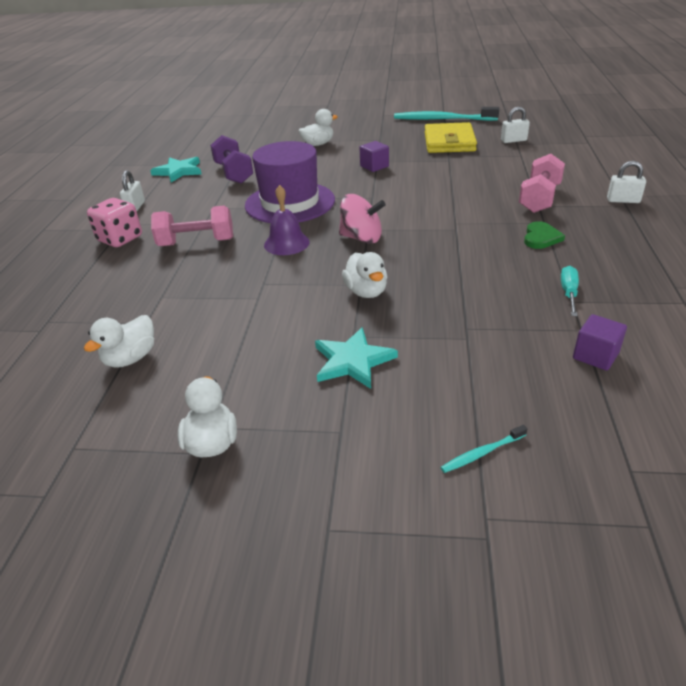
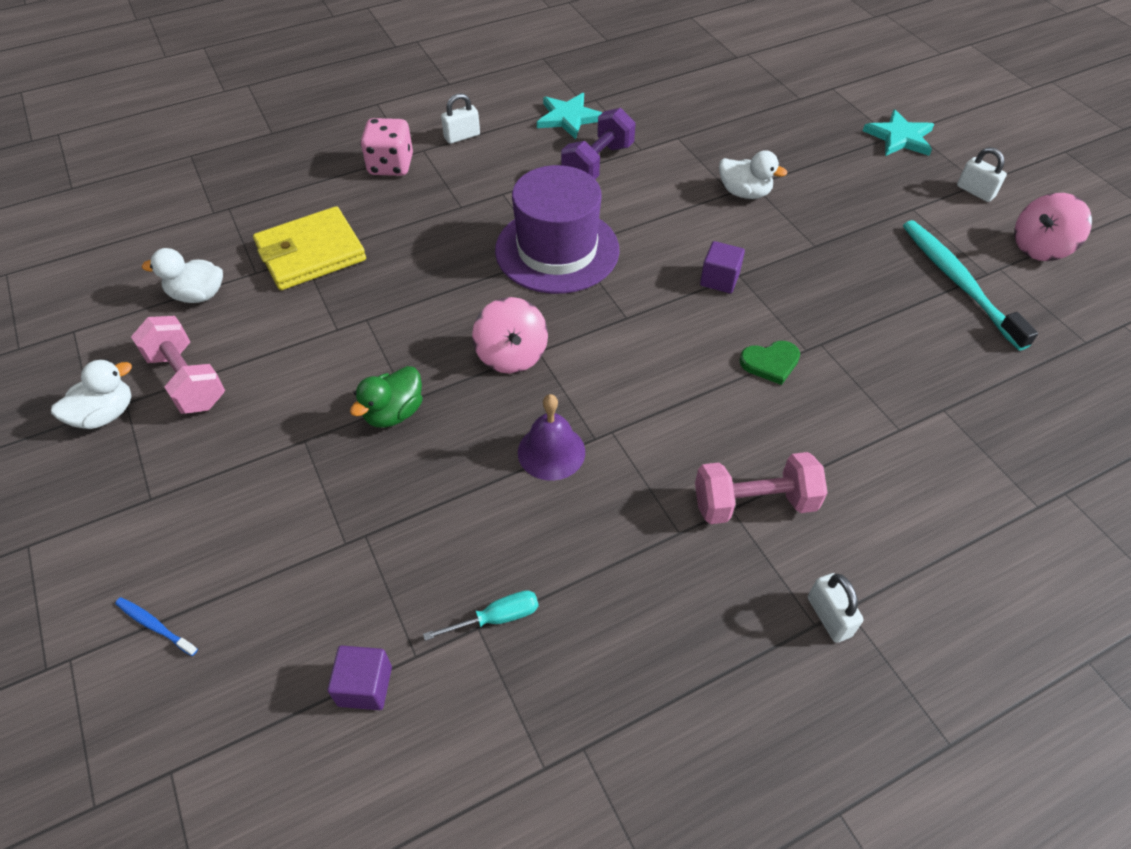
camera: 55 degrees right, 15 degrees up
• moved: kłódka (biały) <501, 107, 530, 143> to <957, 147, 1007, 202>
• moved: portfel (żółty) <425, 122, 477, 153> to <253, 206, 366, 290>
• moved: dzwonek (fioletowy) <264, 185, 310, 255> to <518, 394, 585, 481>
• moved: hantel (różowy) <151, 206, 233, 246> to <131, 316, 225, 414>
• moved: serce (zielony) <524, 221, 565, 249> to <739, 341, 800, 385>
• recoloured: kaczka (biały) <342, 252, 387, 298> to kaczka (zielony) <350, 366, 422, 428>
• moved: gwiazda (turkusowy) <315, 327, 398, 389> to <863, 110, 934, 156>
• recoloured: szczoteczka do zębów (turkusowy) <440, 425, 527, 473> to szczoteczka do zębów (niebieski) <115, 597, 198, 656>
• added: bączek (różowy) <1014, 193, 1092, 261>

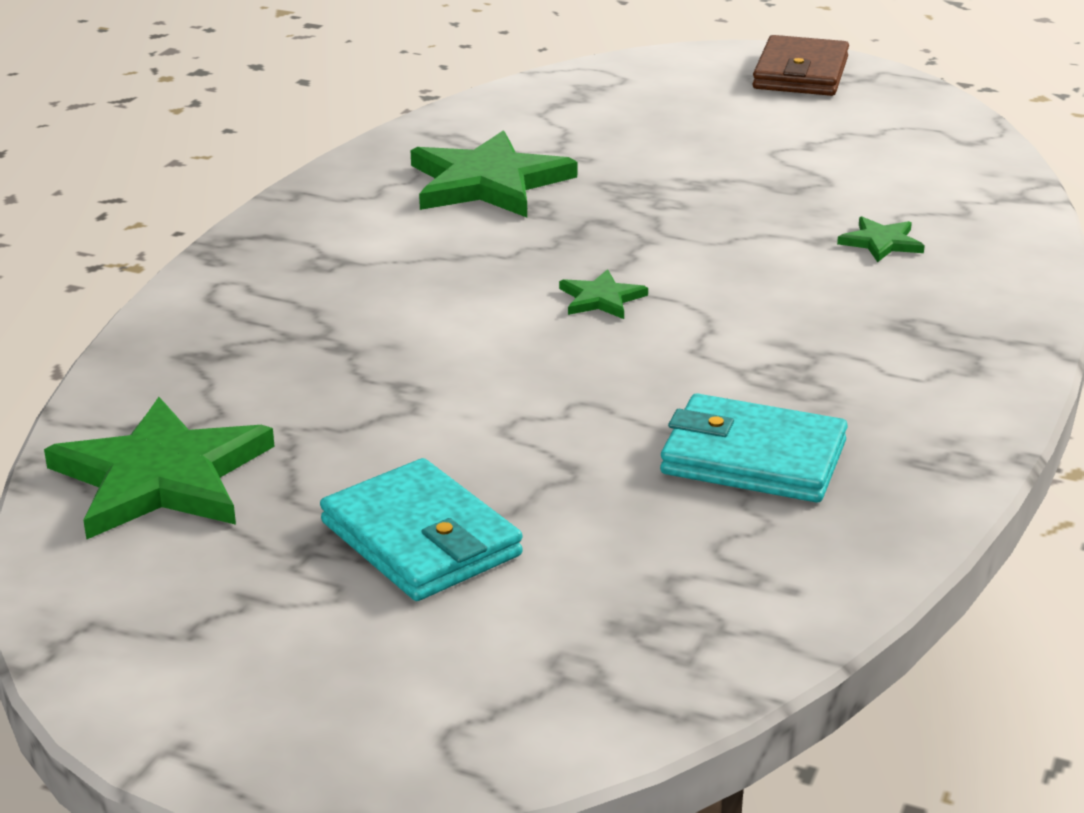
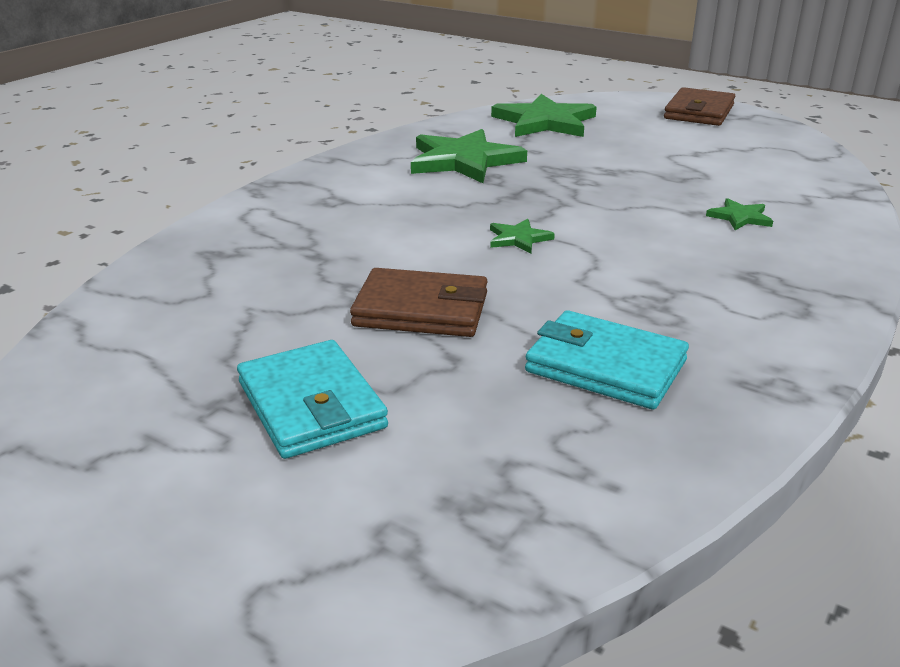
camera: 10 degrees right, 0 degrees up
• moved: gwiazda (zielony) <44, 397, 275, 540> to <491, 94, 597, 137>
• added: portfel (brązowy) <350, 268, 488, 337>

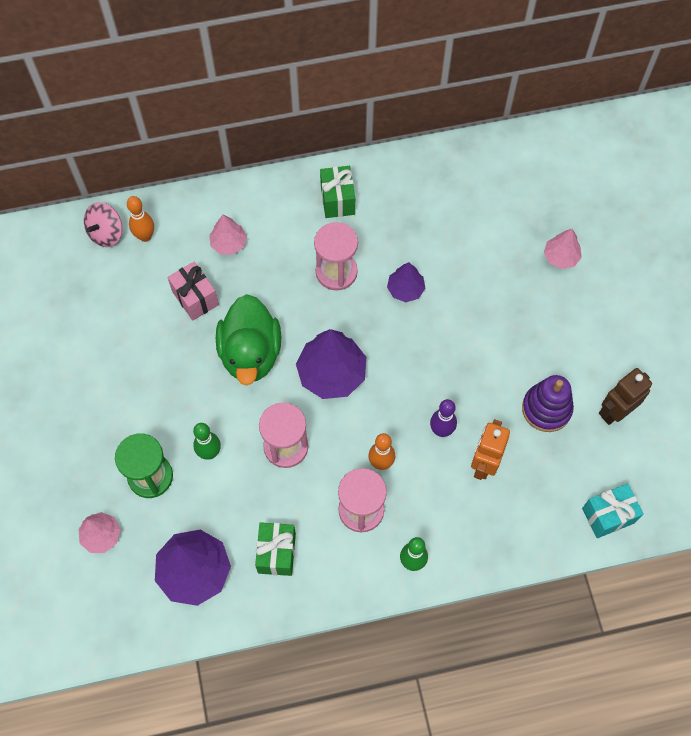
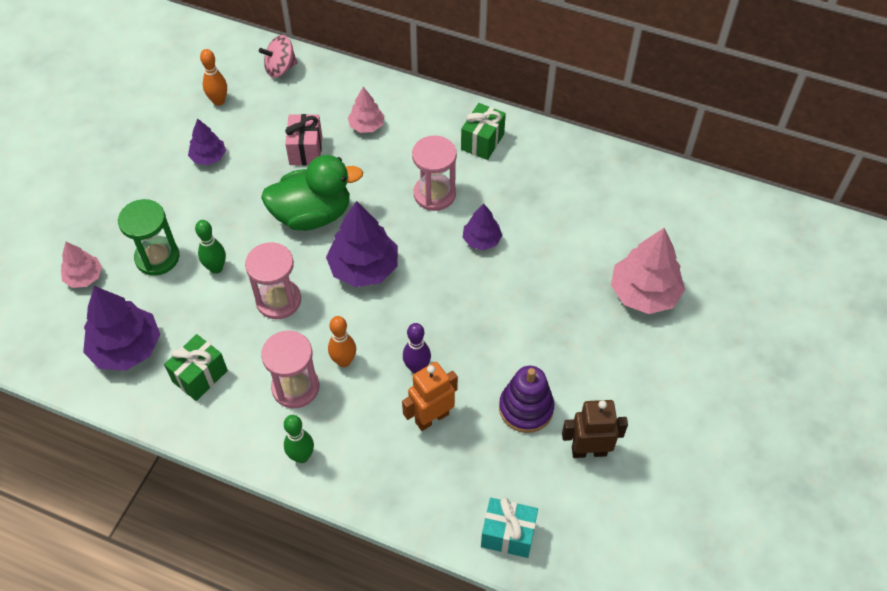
camera: 35 degrees right, 10 degrees down
• moved: kręgiel (pomarańczowy) <127, 196, 154, 242> to <200, 49, 227, 106>
• resized: drzewko (różowy) <544, 229, 582, 269> = <611, 228, 685, 314> x1.78
• turned: kaczka (zielony) <216, 294, 281, 385> = <261, 155, 363, 231> 135 degrees counterclockwise
• added: drzewko (fioletowy) <188, 118, 226, 165>

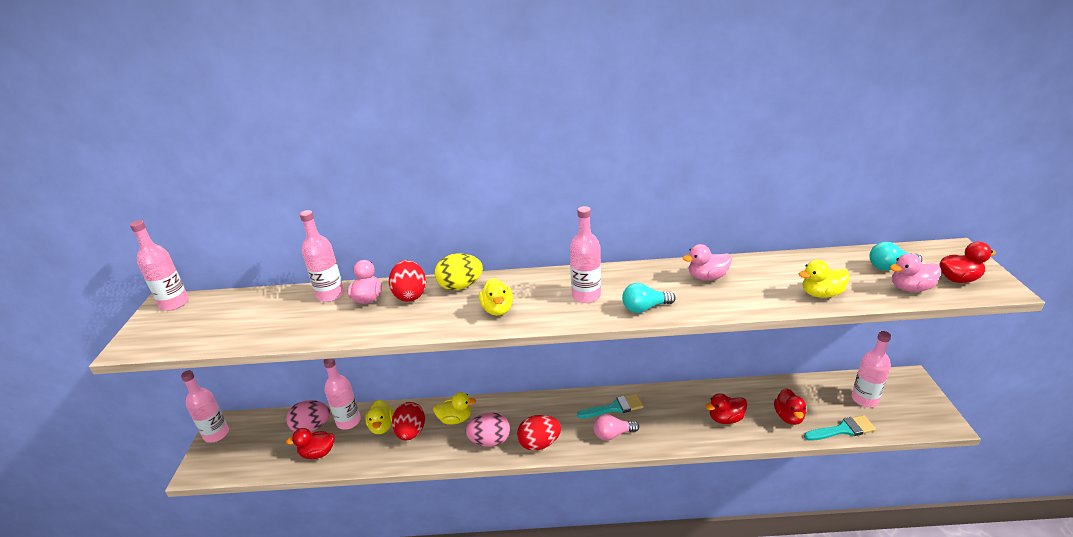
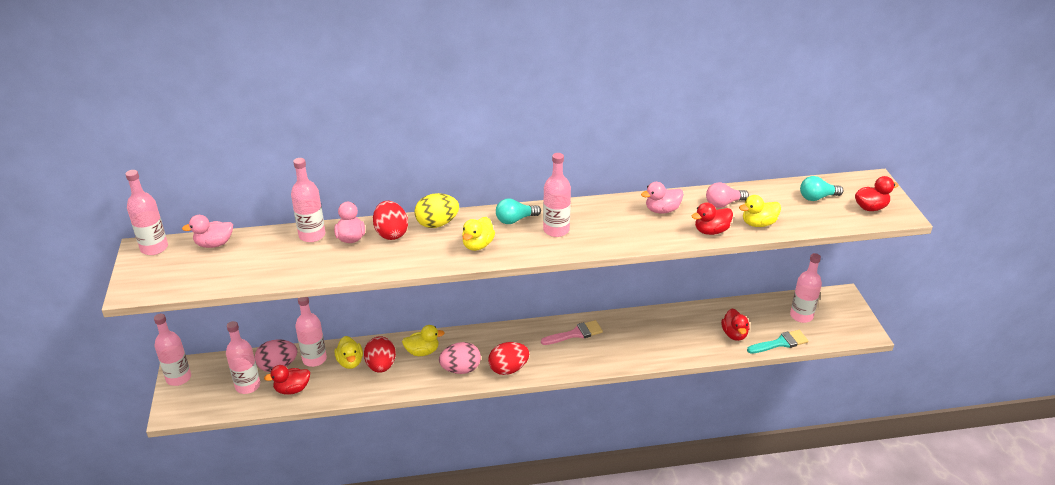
camera: 10 degrees left, 5 degrees up
• moved: kaczka (różowy) <890, 253, 941, 292> to <182, 215, 233, 248>
• turned: kaczka (żółty) <479, 278, 513, 316> = <462, 217, 495, 251> 45 degrees clockwise
• moved: żarówka (turkusowy) <622, 283, 676, 313> to <496, 198, 541, 224>
• moved: kaczka (czerwony) <705, 393, 747, 424> to <692, 202, 733, 235>
• recoloured: pędzel (turkusowy) <577, 394, 644, 419> to pędzel (różowy) <541, 320, 603, 345>
• moved: żarówka (różowy) <593, 414, 639, 441> to <706, 183, 749, 208>
• added: butelka (różowy) <226, 321, 260, 394>

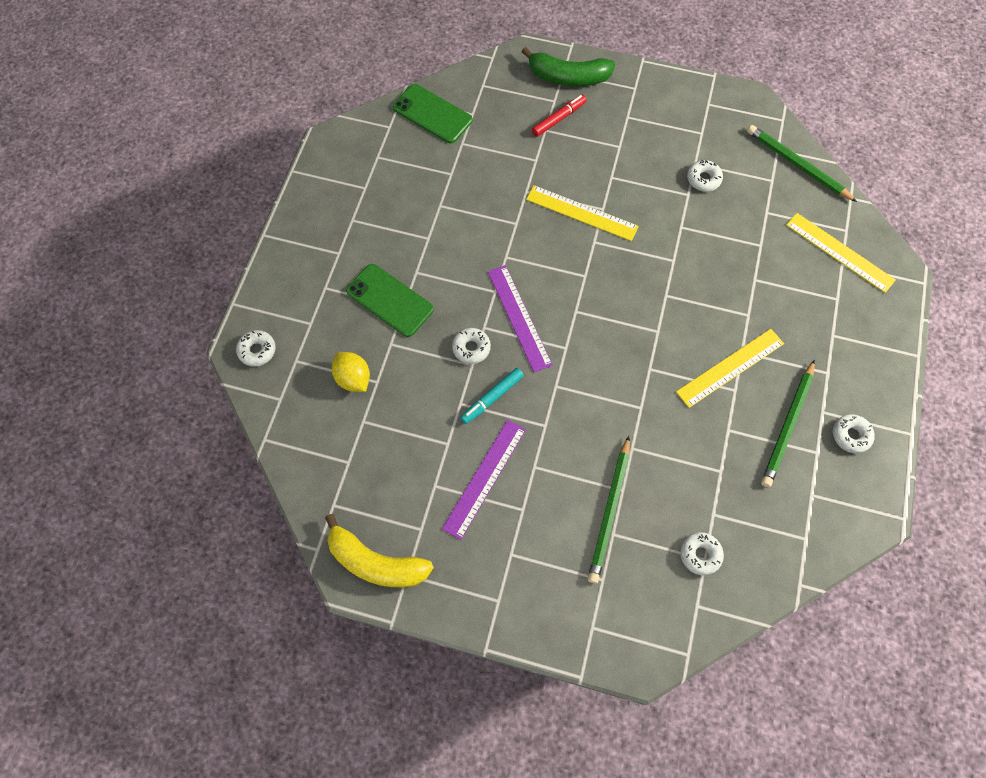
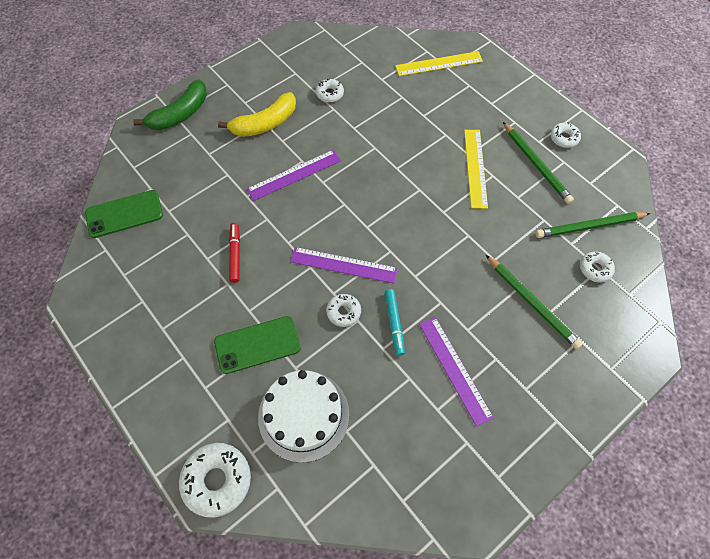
camera: 55 degrees left, 5 degrees down
• moved: flamaster (czerwony) <532, 95, 587, 137> to <229, 223, 240, 283>
• moved: ołówek (zielony) <747, 125, 857, 202> to <536, 212, 650, 238>
• recoloured: linijka (żółty) <526, 185, 639, 241> to linijka (fioletowy) <247, 150, 341, 201>
• resized: donut (biały) <236, 330, 276, 367> = <179, 443, 251, 518> x1.75
• replaced: cytryna (żółty) <332, 352, 370, 392> to tort (biały) <258, 370, 349, 463>
• moved: banan (żółty) <325, 514, 434, 587> to <218, 92, 296, 137>

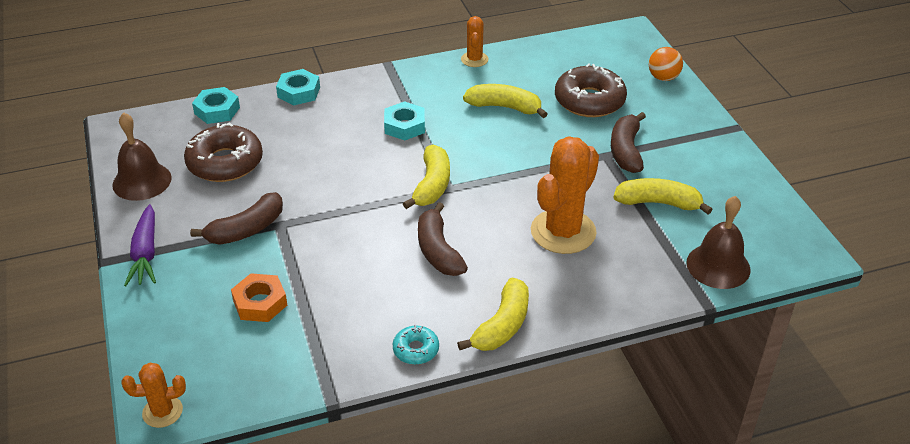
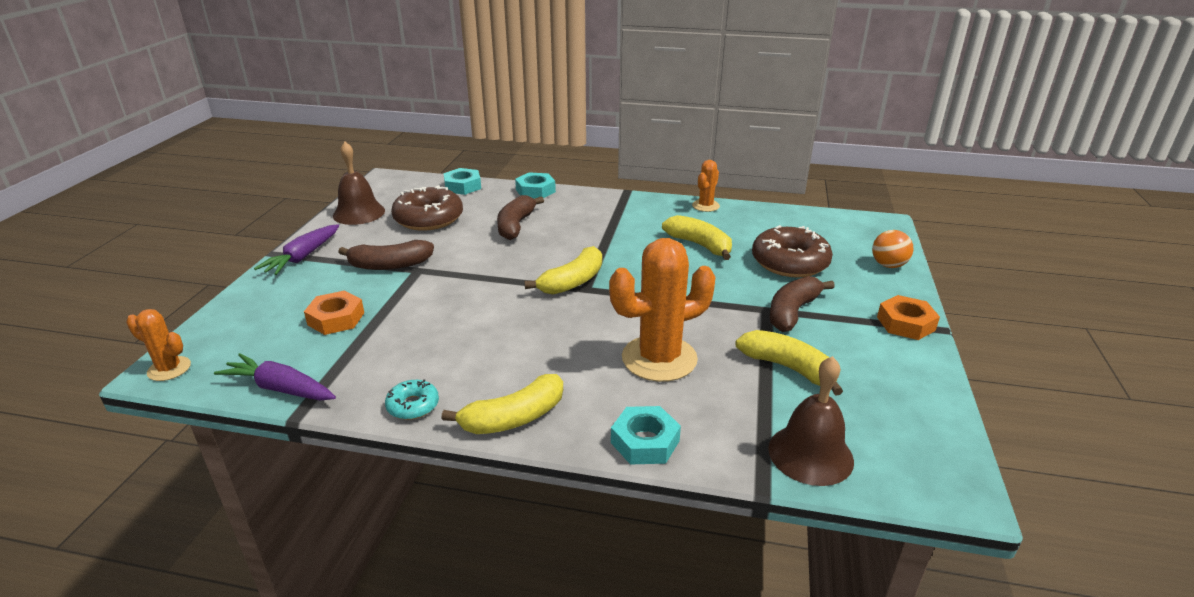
camera: 30 degrees right, 10 degrees down
• moved: nakrętka (turkusowy) <384, 101, 425, 140> to <611, 406, 681, 465>
• moved: banan (brązowy) <418, 202, 468, 276> to <497, 195, 544, 240>
• added: nakrętka (pomarańczowy) <877, 295, 940, 340>
• added: marchewka (fioletowy) <214, 353, 336, 400>

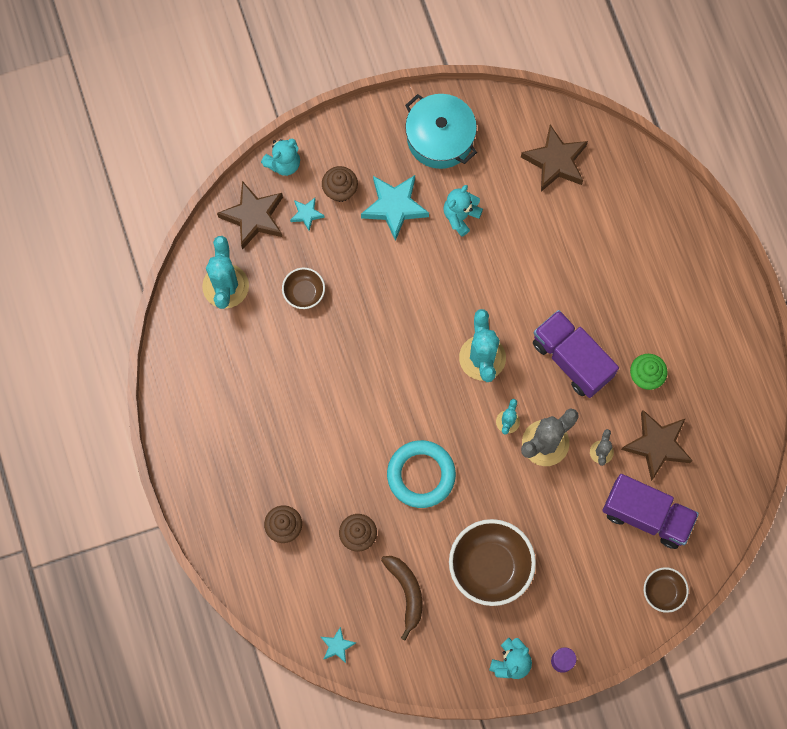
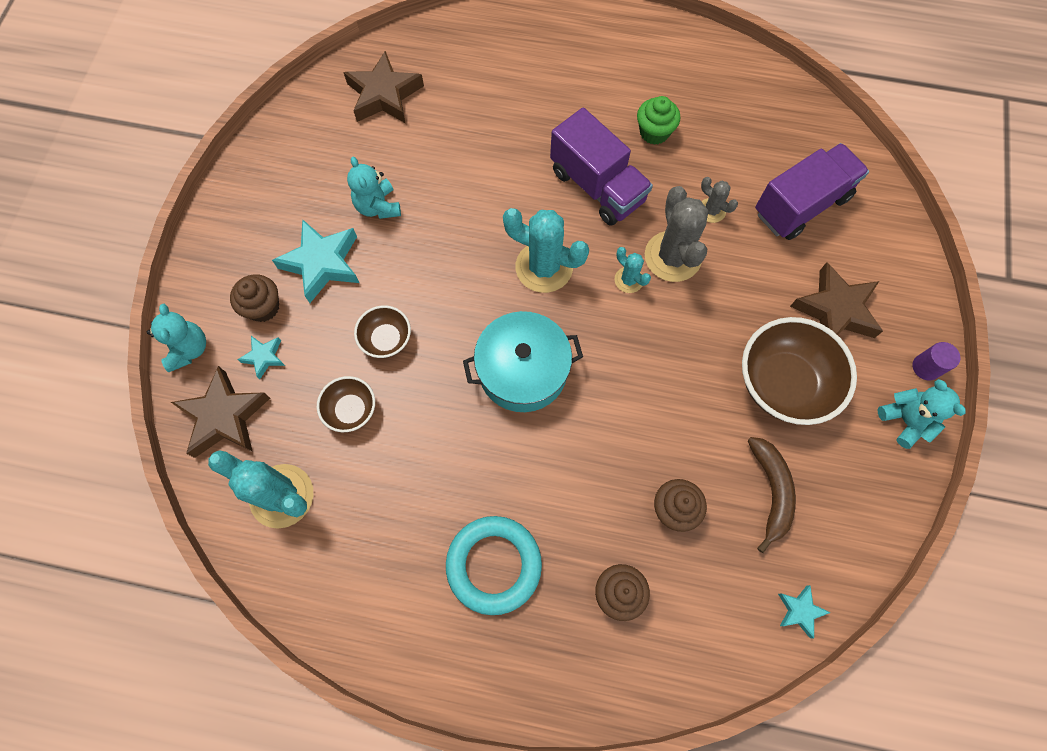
camera: 60 degrees left, 5 degrees down
• moved: garnek (turkusowy) <405, 94, 477, 169> to <463, 311, 583, 412>
• turned: ciężarówka (fioletowy) <533, 310, 619, 398> = <550, 108, 653, 226> 120 degrees counterclockwise
• moved: gwiazda (brązowy) <621, 410, 693, 481> to <790, 262, 883, 338>
• moved: pierścień (turkusowy) <387, 440, 456, 508> to <446, 516, 542, 615>
• turned: banan (brązowy) <381, 556, 423, 641> = <748, 437, 796, 553> 75 degrees clockwise
• moved: miska (brązowy) <644, 567, 689, 613> to <354, 305, 411, 358>

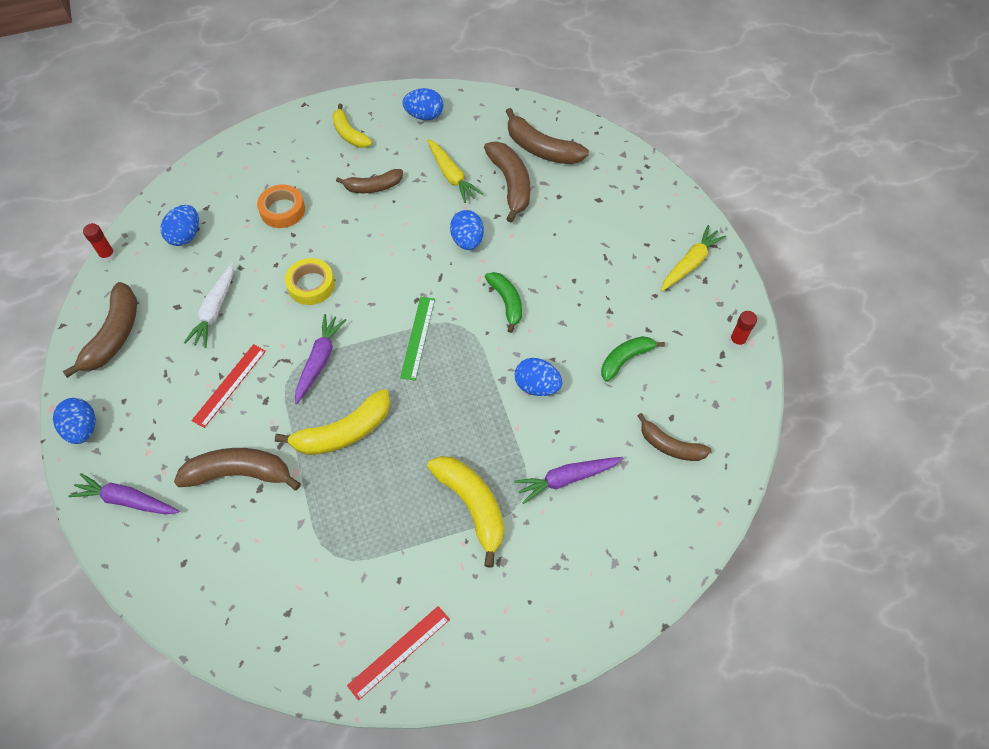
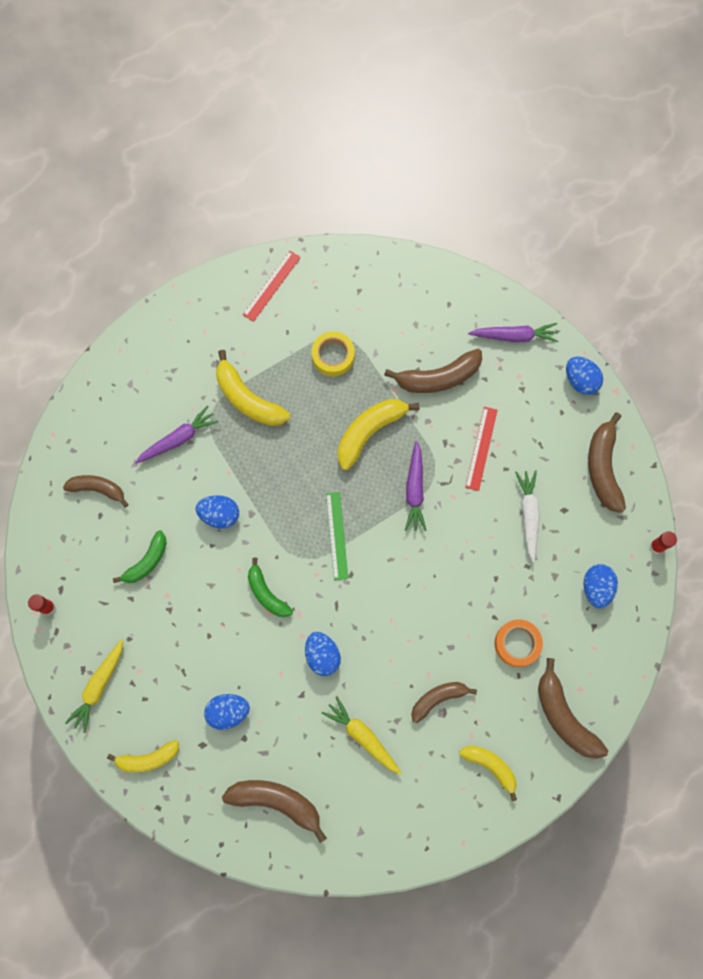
camera: 165 degrees right, 15 degrees up
• moved: jajko (niebieski) <402, 88, 444, 120> to <204, 694, 250, 730>
• moved: banan (brązowy) <484, 142, 530, 223> to <538, 658, 608, 759>
• moved: taśma klejąca (żółty) <285, 258, 335, 305> to <311, 331, 355, 376>
• added: banan (żółty) <107, 740, 179, 772>

